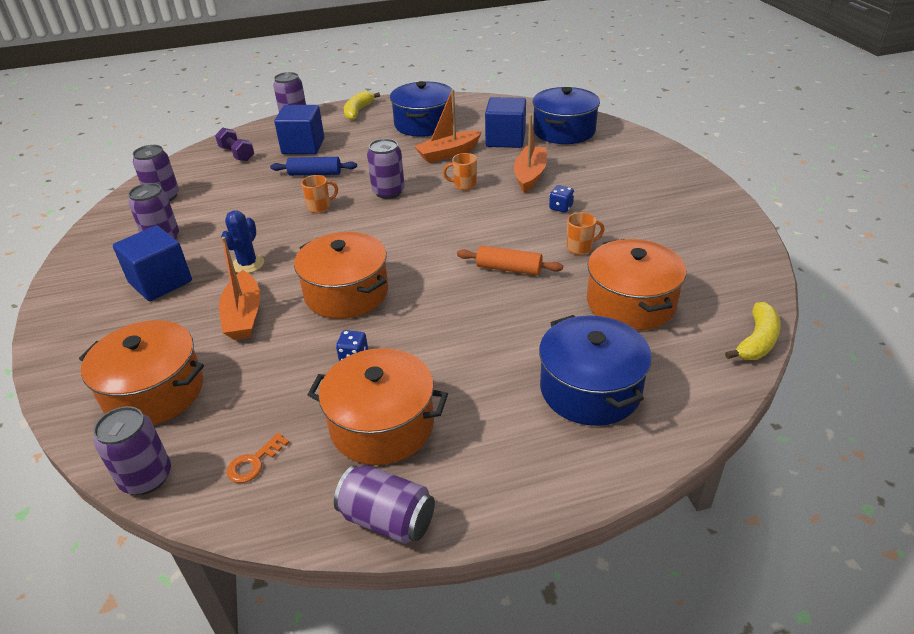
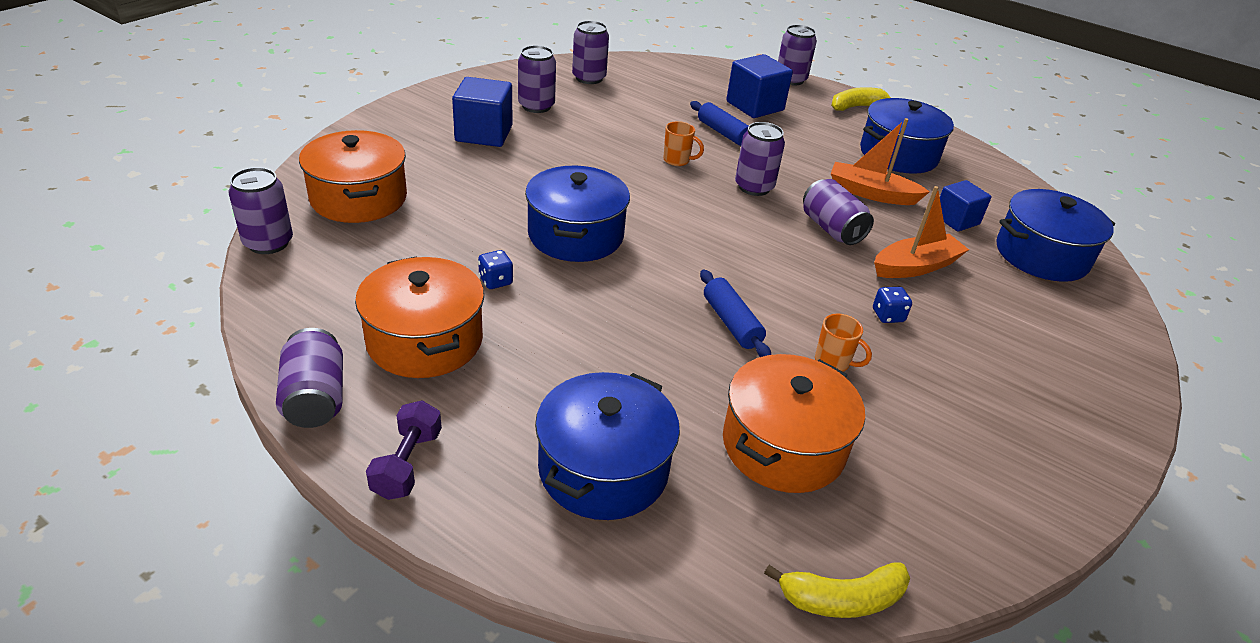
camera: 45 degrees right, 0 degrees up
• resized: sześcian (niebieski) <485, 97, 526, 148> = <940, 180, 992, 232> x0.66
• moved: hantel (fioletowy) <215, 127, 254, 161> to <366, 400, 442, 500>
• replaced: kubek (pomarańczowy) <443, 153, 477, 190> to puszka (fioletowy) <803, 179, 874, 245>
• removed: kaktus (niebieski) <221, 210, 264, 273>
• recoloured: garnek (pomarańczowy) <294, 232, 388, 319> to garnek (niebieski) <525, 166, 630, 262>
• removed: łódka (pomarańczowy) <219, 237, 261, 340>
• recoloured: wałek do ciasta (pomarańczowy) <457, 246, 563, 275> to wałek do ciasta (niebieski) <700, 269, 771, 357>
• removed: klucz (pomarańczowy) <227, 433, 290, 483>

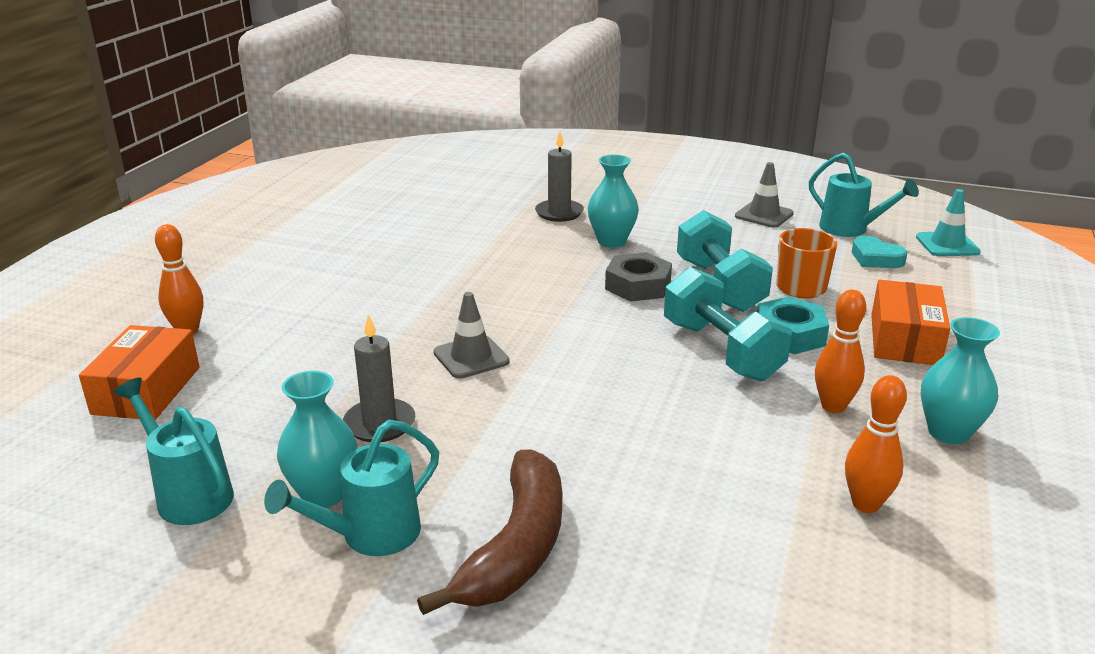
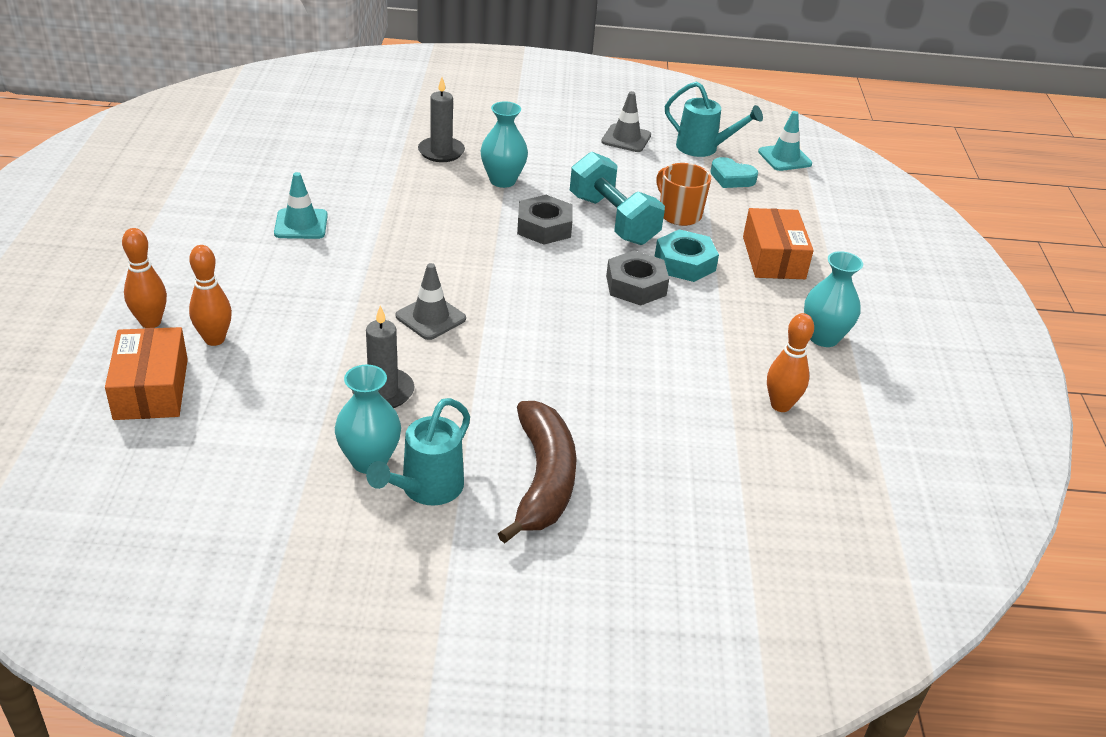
camera: 20 degrees left, 10 degrees up
• replaced: hantel (turkusowy) <664, 267, 792, 381> to nakrętka (szary) <606, 250, 669, 306>
• moved: kręgiel (pomarańczowy) <815, 290, 866, 413> to <189, 245, 232, 346>
• removed: konewka (turkusowy) <114, 377, 234, 525>
• added: pachołek (turkusowy) <274, 172, 328, 239>

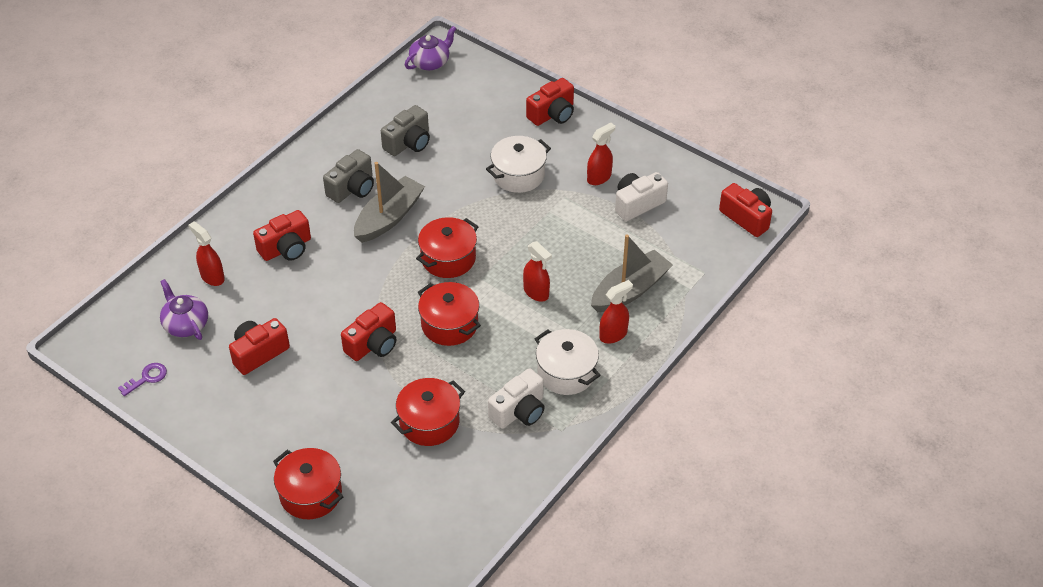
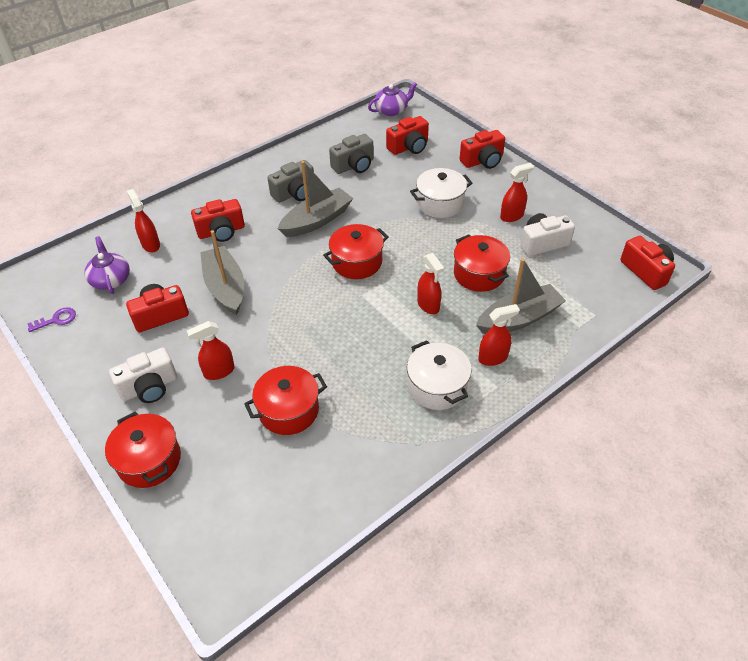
camera: 15 degrees right, 0 degrees up
• moved: garnek (czerwony) <418, 282, 481, 346> to <454, 234, 510, 292>
• moved: aparat fotograficzny (czerwony) <341, 302, 396, 361> to <386, 116, 429, 155>
• moved: aparat fotograficzny (biały) <488, 368, 545, 429> to <109, 348, 177, 403>
• added: łódka (szary) <200, 230, 244, 315>
• added: spryskiwacz (czerwony) <187, 321, 235, 380>

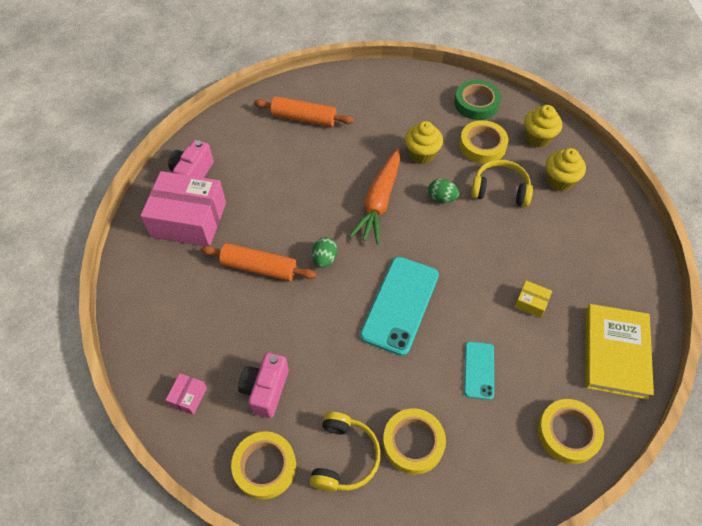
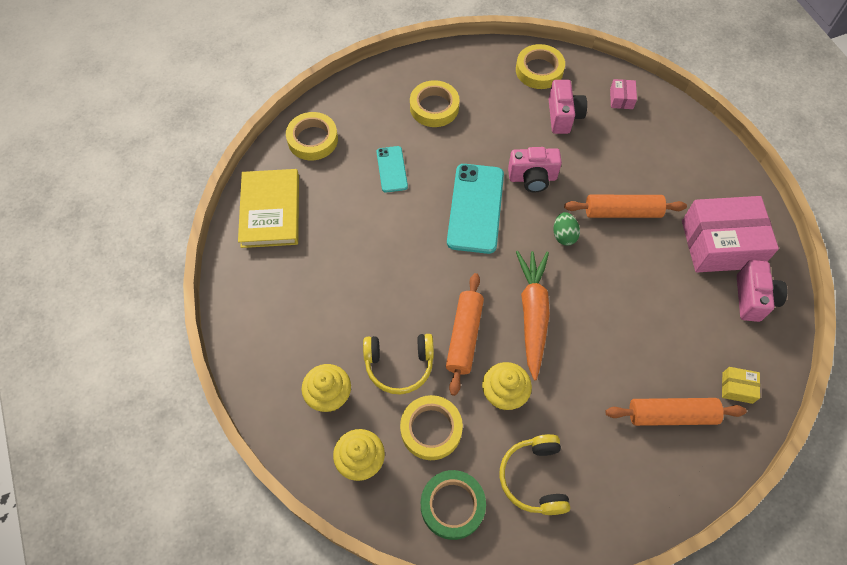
camera: 165 degrees right, 5 degrees up
• replaced: jajko (zielony) <428, 179, 459, 203> to wałek do ciasta (pomarańczowy) <446, 273, 484, 396>
• moved: pudełko (żółty) <514, 280, 552, 318> to <722, 367, 760, 404>
• moved: słuchawki (żółty) <310, 412, 381, 492> to <500, 434, 570, 515>
• added: aparat fotograficzny (różowy) <508, 147, 562, 192>

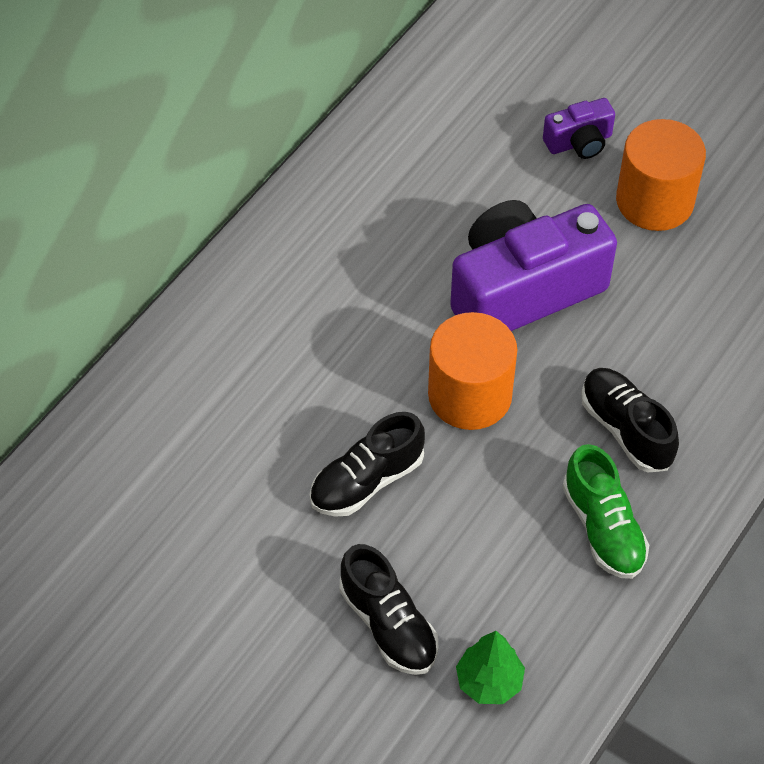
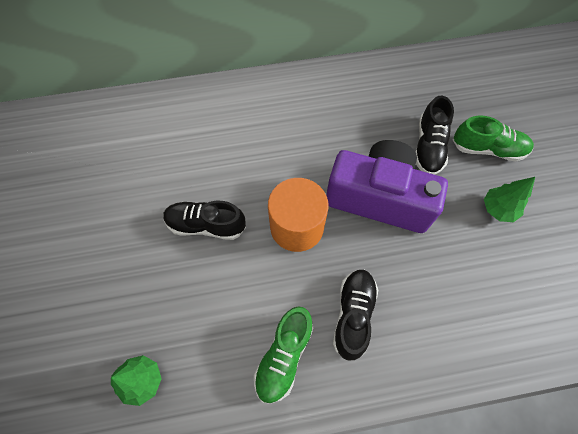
camera: 45 degrees right, 10 degrees up
• replaced: aparat fotograficzny (fioletowy) <543, 98, 615, 159> to but (zielony) <453, 115, 534, 162>
• replaced: walec (pomarańczowy) <616, 119, 706, 231> to drzewko (zielony) <484, 177, 535, 222>
• moved: but (czarny) <340, 544, 439, 675> to <415, 96, 454, 175>

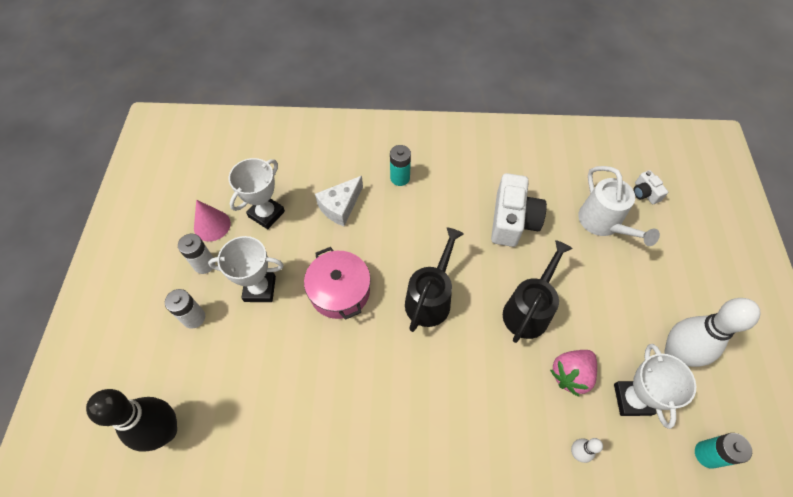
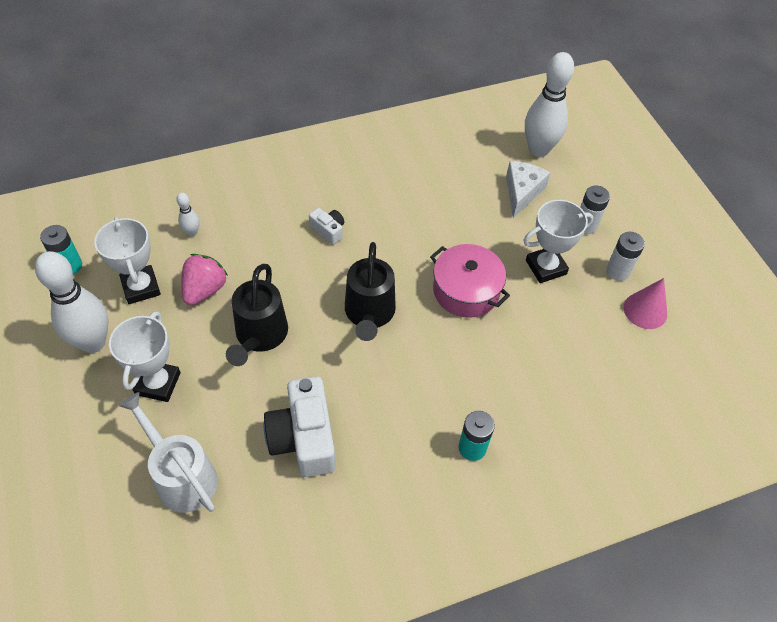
camera: 155 degrees right, 5 degrees down
• moved: puchar (biały) <229, 158, 285, 229> to <109, 311, 181, 402>
• moved: aparat fotograficzny (biały) <633, 170, 668, 204> to <309, 208, 344, 245>
• moved: ser (biały) <315, 176, 363, 226> to <506, 161, 550, 218>
• recoloured: kręgiel (czarny) <86, 389, 177, 452> to kręgiel (biały) <525, 52, 574, 157>

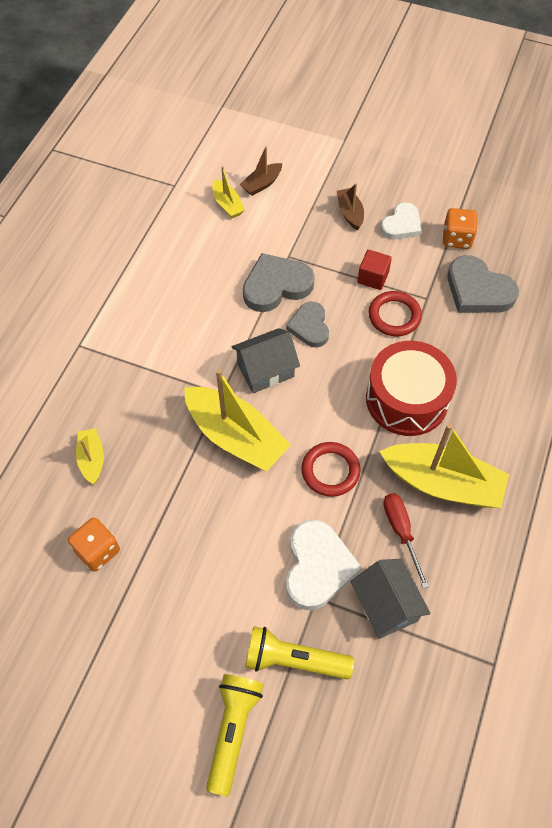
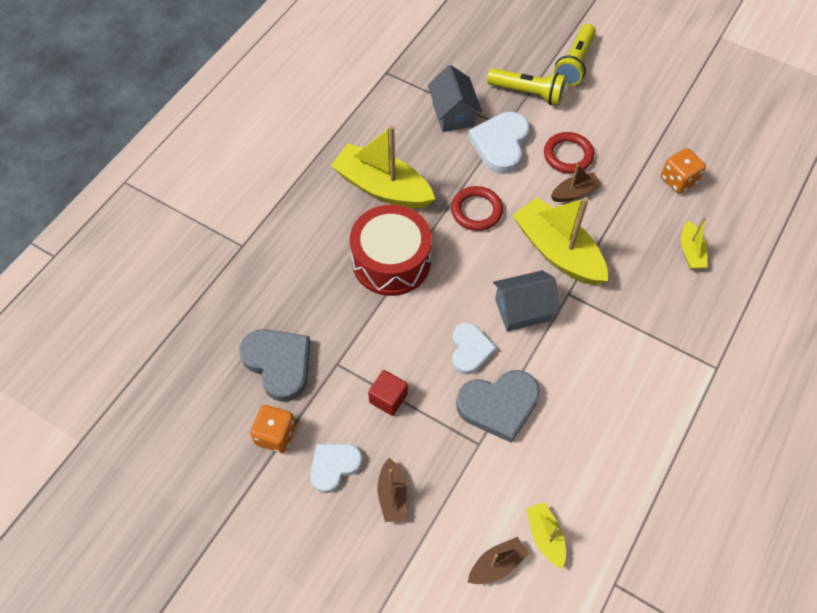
camera: 170 degrees left, 0 degrees up
• moved: pierścień (czerwony) <368, 291, 422, 336> to <544, 132, 594, 174>
• recoloured: serce (szary) <286, 302, 329, 347> to serce (biały) <452, 323, 497, 375>
• removed: śrubokręt (czerwony) <383, 493, 429, 589>
• added: łódka (brązowy) <551, 164, 602, 202>

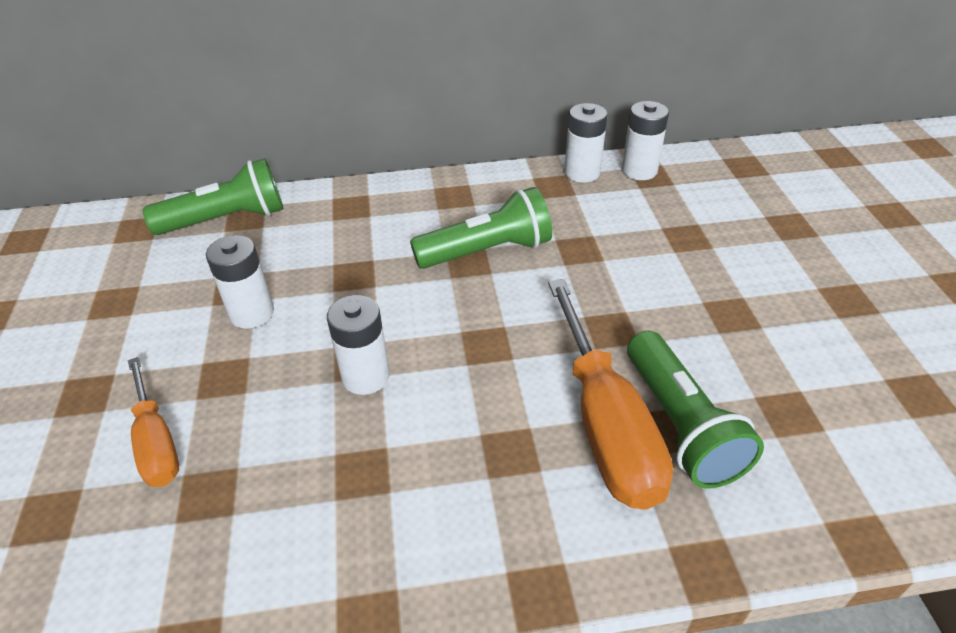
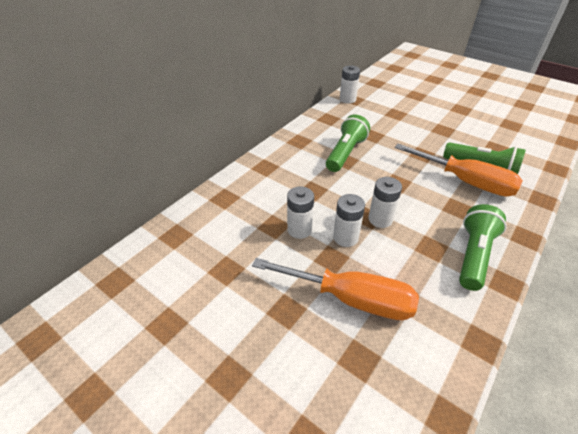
camera: 45 degrees left, 0 degrees up
• moved: bateria (biały) <564, 103, 608, 183> to <333, 194, 365, 247>
• moved: latarka (zielony) <142, 158, 283, 235> to <459, 204, 507, 291>
• resized: śrubokręt (pomarańczowy) <128, 357, 179, 487> = <252, 258, 419, 320> x1.71

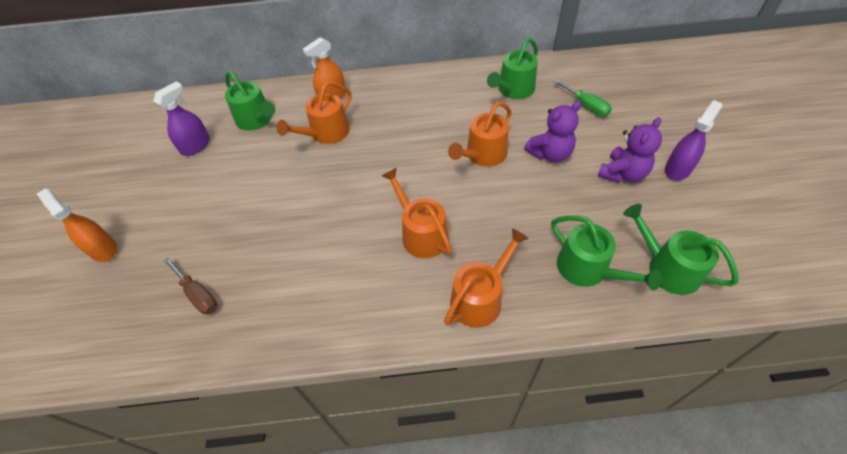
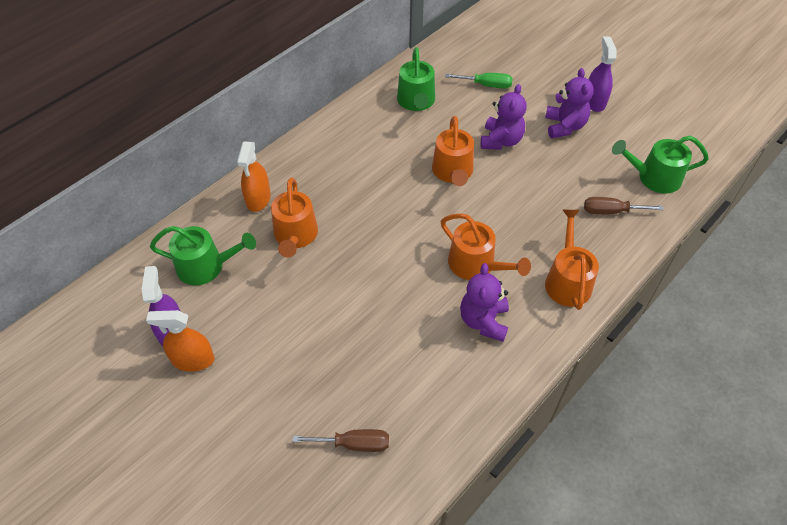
camera: 45 degrees left, 0 degrees up
• turned: konewka (pomarańczowy) <382, 167, 452, 258> = <441, 213, 531, 280> 150 degrees counterclockwise
• moved: spryskiwacz (pomarańczowy) <37, 188, 117, 262> to <146, 310, 214, 372>
• replaced: konewka (zielony) <551, 216, 662, 291> to śrubokręt (brązowy) <584, 197, 664, 214>
• added: miś (fioletowy) <460, 263, 509, 342>

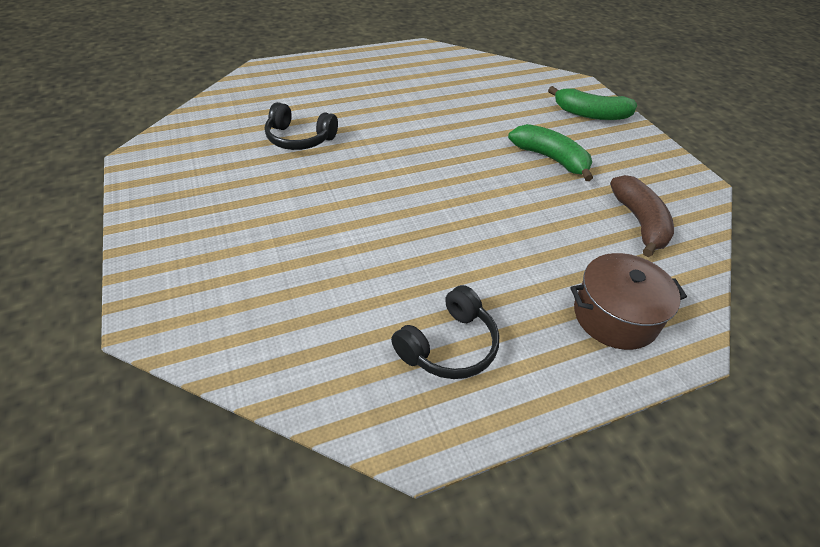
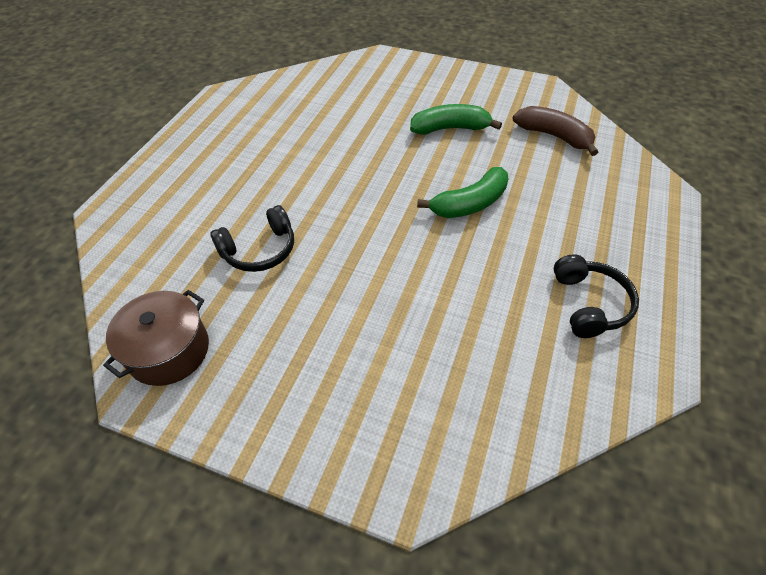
camera: 45 degrees left, 5 degrees up
• moved: banan (zielony) <548, 86, 637, 120> to <417, 167, 509, 218>
• moved: garnek (brązowy) <570, 253, 687, 350> to <103, 290, 209, 386>

